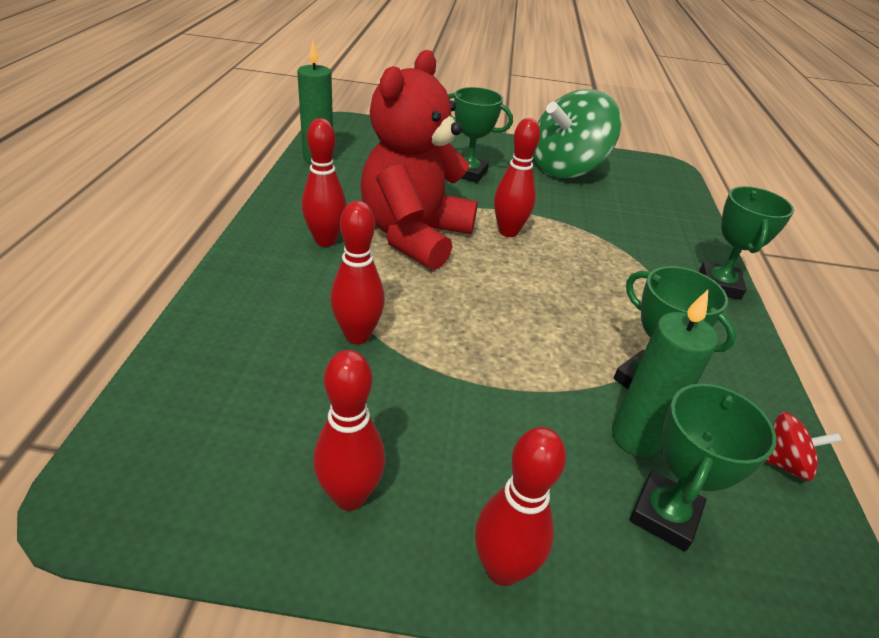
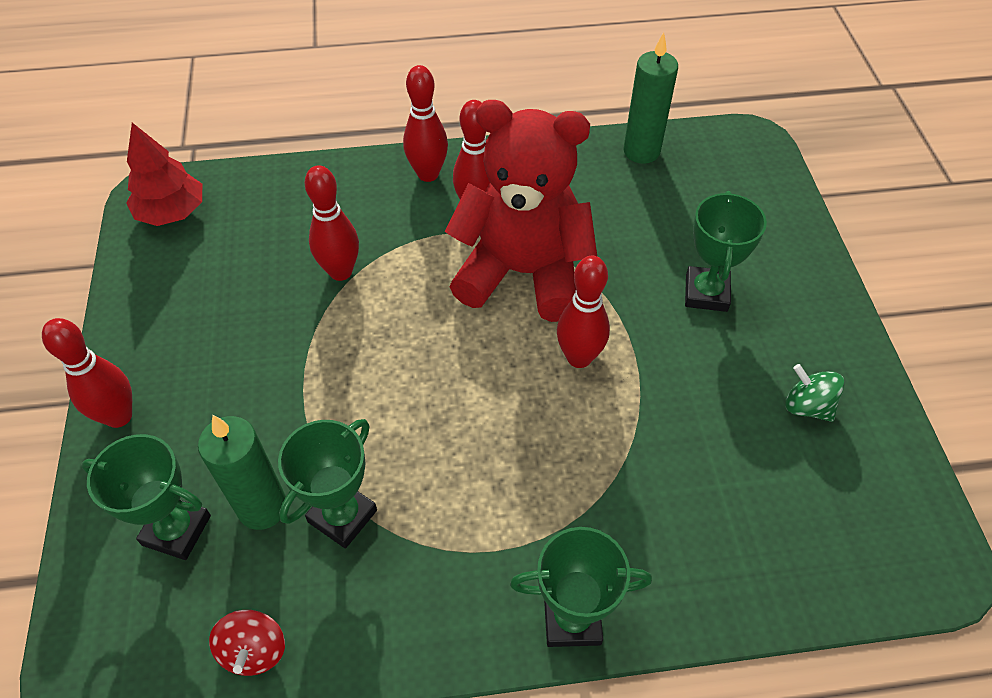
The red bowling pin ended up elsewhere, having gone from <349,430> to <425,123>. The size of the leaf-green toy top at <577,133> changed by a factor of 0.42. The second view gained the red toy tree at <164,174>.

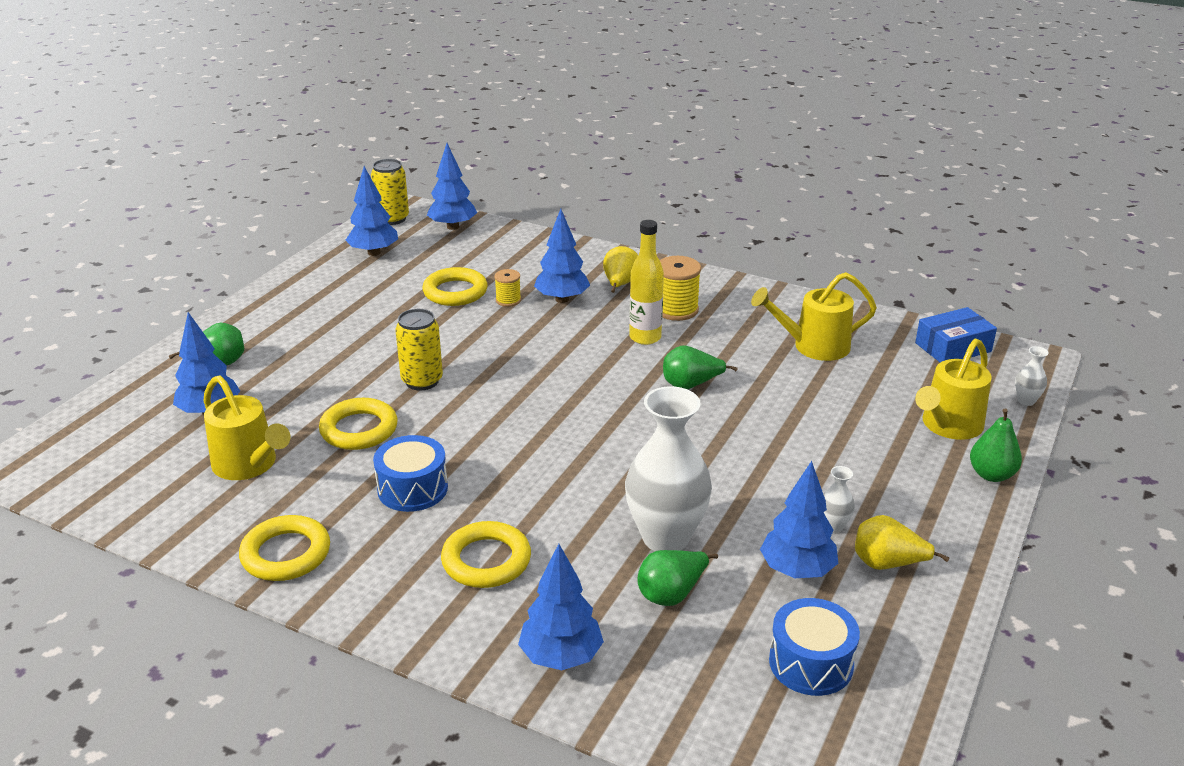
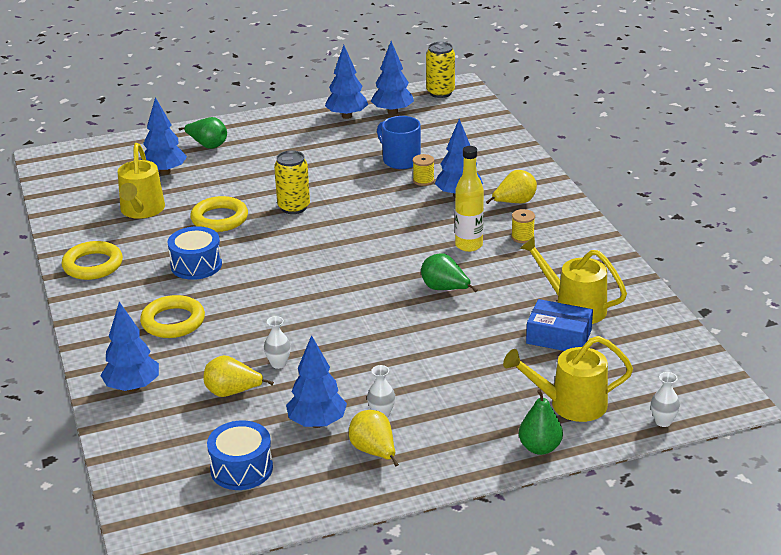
Where the bright yellow torus stood at <455,286>, the cobalt tea mug came to stand at <399,142>. The cobalt toy tree ended up elsewhere, having gone from <452,186> to <346,82>. The size of the pure white flower vase at <668,468> changed by a factor of 0.42. What was the leaf-green pear fruit at <677,578> turned into the bright yellow pear fruit at <239,376>. The size of the bright yellow spool at <680,288> changed by a factor of 0.59. The cobalt package ended up elsewhere, having gone from <956,334> to <559,325>.

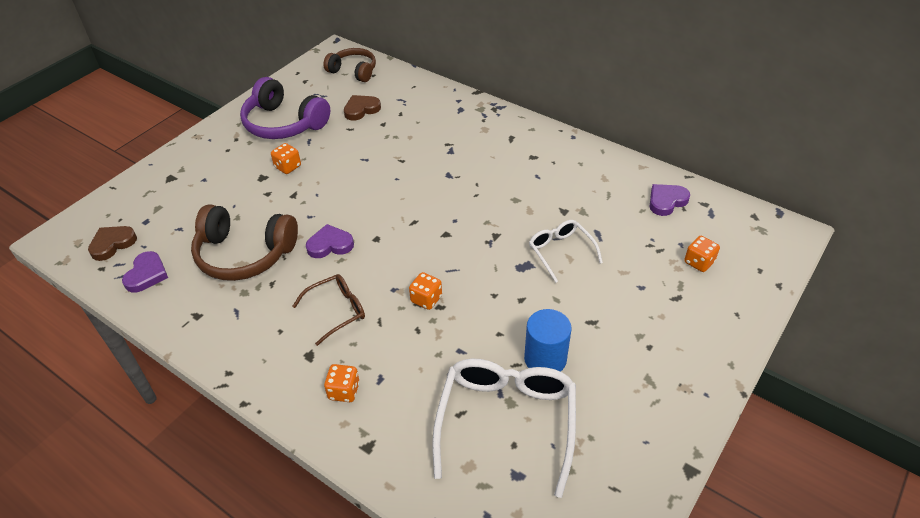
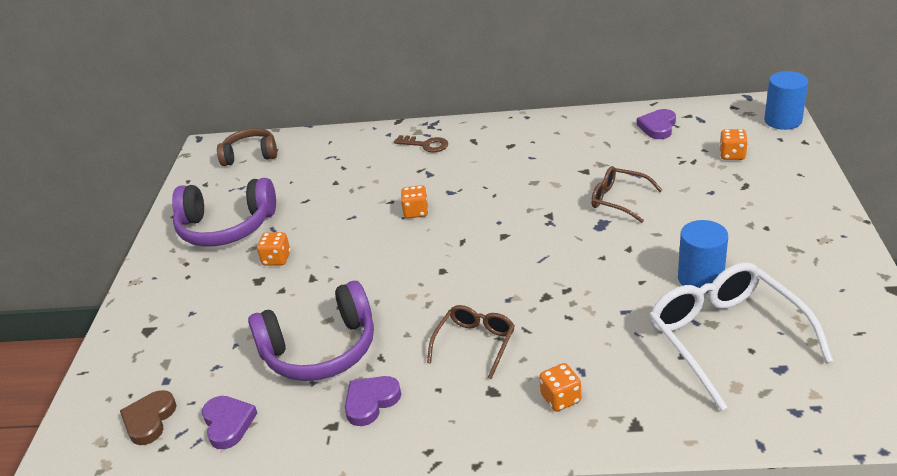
What was the brown headset at <244,242> turned into the royal purple headset at <311,331>. The royal purple heart ended up elsewhere, having gone from <330,241> to <373,401>. The second view lost the brown heart at <362,108>. The orange-coloured die ended up elsewhere, having gone from <425,291> to <415,201>. What was the pure white glasses at <566,251> turned into the brown glasses at <626,194>. The second view gained the brown latchkey at <421,144>. The second view gained the cobalt cylinder at <786,100>.

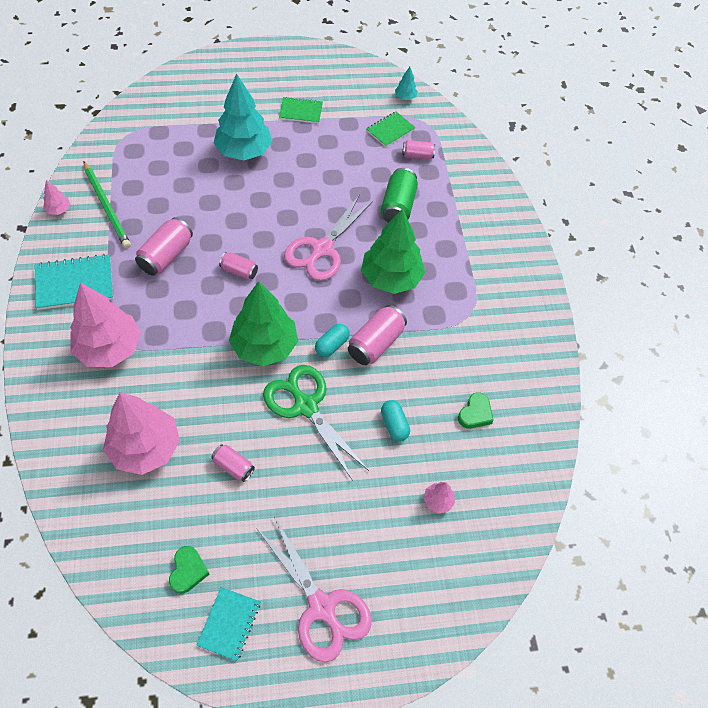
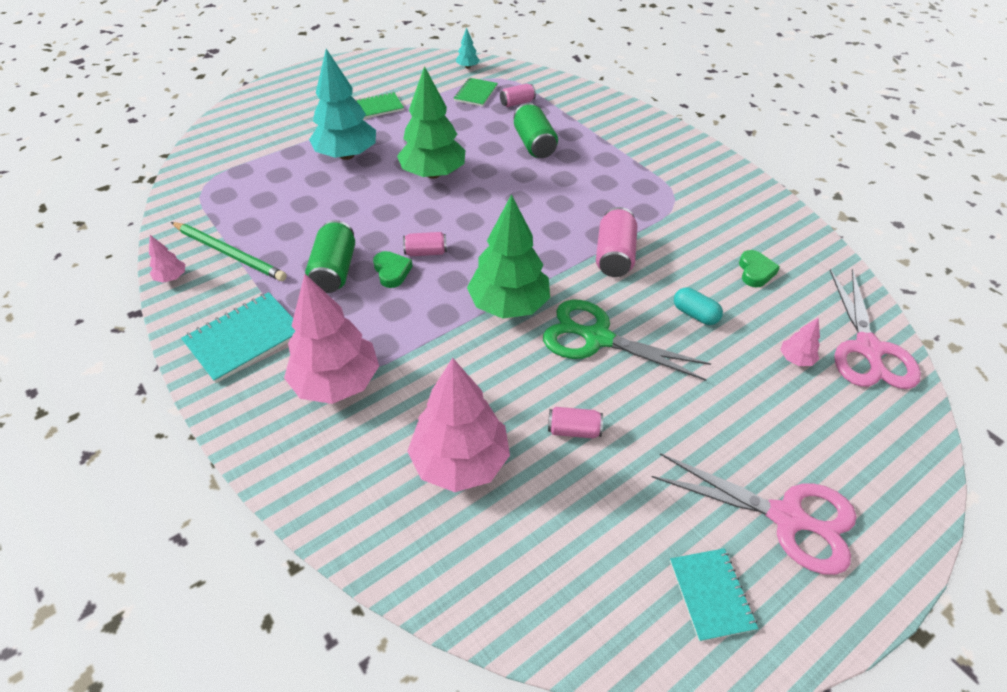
What was the rose-pink tin at <164,246> turned into the leaf-green tin at <330,256>. The leaf-green heart ended up elsewhere, having gone from <189,570> to <393,269>. The rose-pink shears ended up elsewhere, having gone from <328,238> to <875,329>. The second view lost the aqua capsule at <332,340>. The leaf-green toy tree ended up elsewhere, having gone from <393,251> to <431,122>.

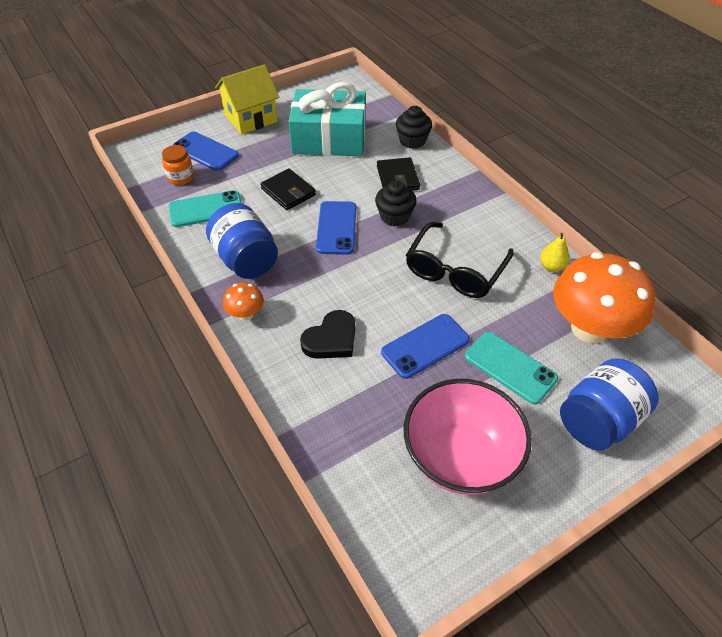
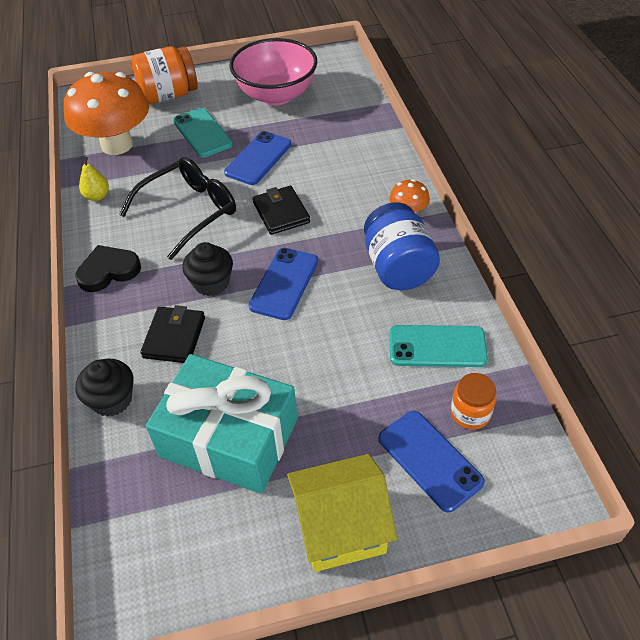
The jet-black billfold ended up elsewhere, having gone from <288,189> to <281,210>. The jet-black heart ended up elsewhere, having gone from <327,334> to <108,268>. The cobalt phone at <425,346> ended up facing another way, 45 degrees counterclockwise from before. What was the cobalt jar at <609,404> turned into the orange-coloured jar at <164,75>.

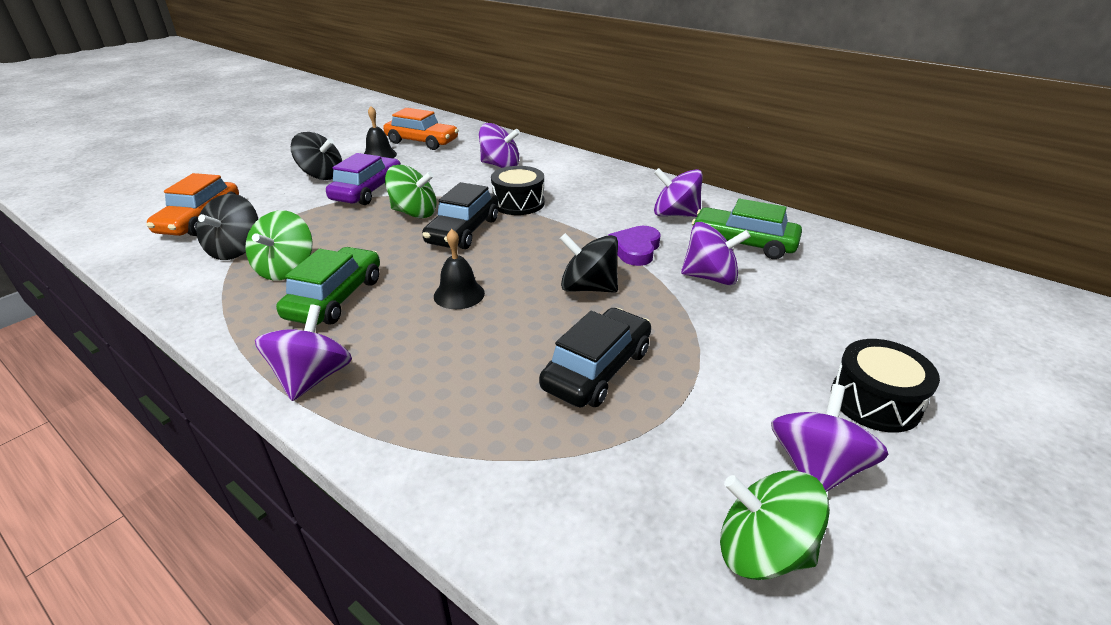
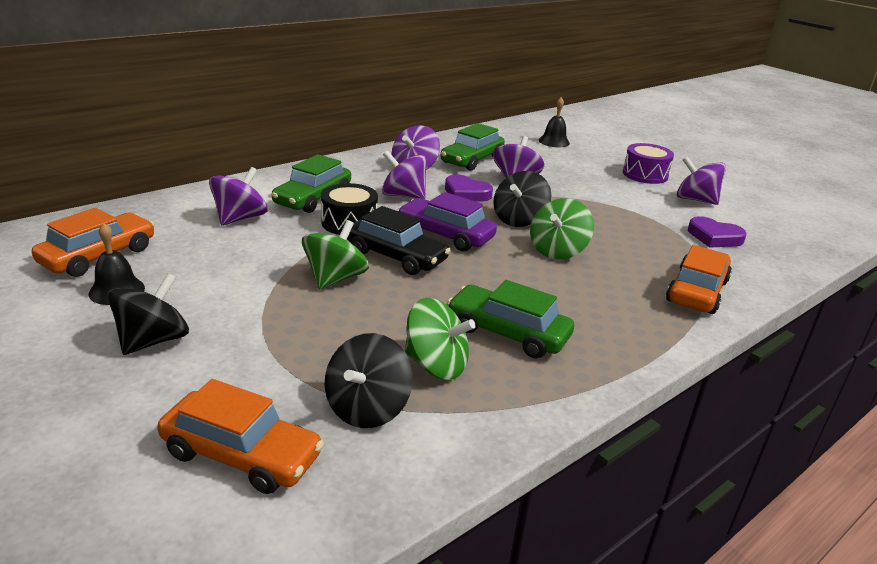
The jet-black toy top at <227,227> ended up facing another way, 90 degrees clockwise from before. The royal purple toy top ended up elsewhere, having gone from <303,352> to <404,174>. The royal purple automobile ended up elsewhere, having gone from <363,179> to <447,221>. The jet-black school bell ended up elsewhere, having gone from <459,269> to <554,122>. The second view lost the jet-black automobile at <595,357>. The leaf-green toy top ended up elsewhere, having gone from <775,525> to <562,228>. What was the jet-black snare drum at <885,386> turned into the royal purple snare drum at <648,163>. The second view gained the leaf-green automobile at <311,183>. The second view gained the orange-coloured automobile at <699,279>. The second view gained the royal purple heart at <717,232>.

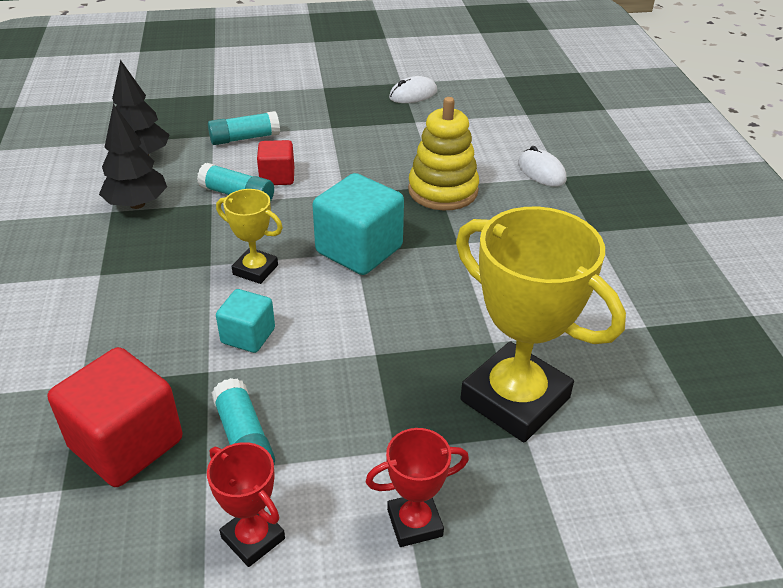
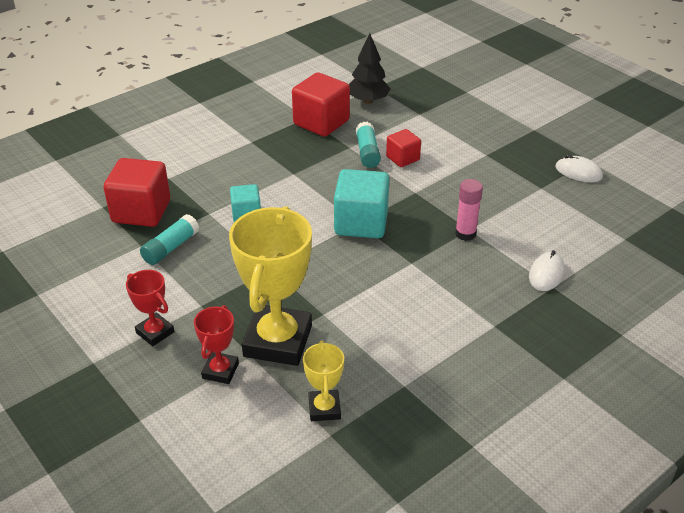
Where the jet-black toy tree stood at <133,156>, the red solid cube came to stand at <321,104>. The red trophy ended up elsewhere, having gone from <246,504> to <216,344>. The second view lost the aqua glue stick at <244,128>. The bright yellow trophy ended up elsewhere, having gone from <249,236> to <323,381>. Where the bright yellow stacking toy stood at <443,154>, the rose-pink glue stick came to stand at <469,210>.

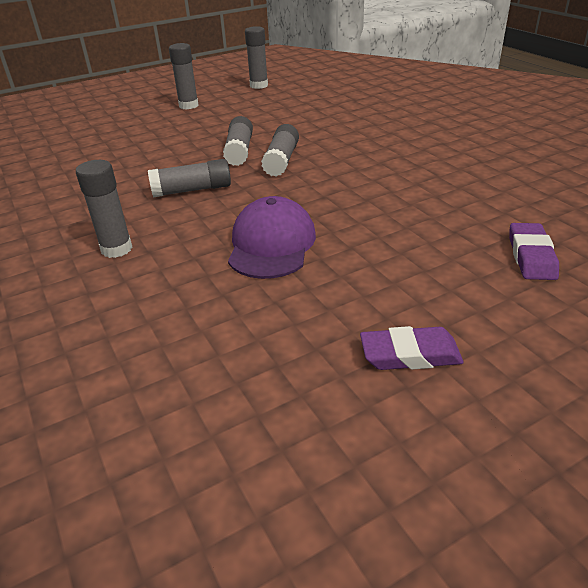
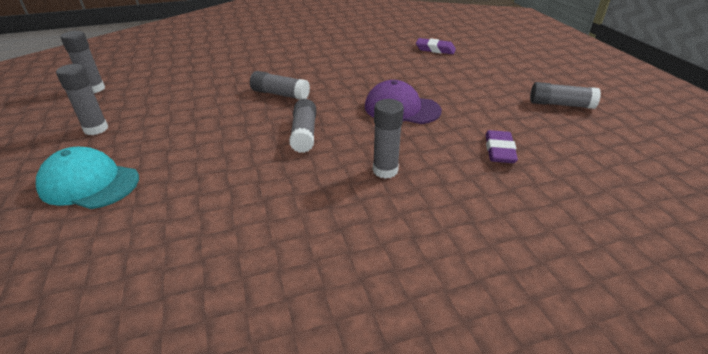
The gray glue stick ended up elsewhere, having gone from <238,141> to <565,95>. The royal purple gum eraser ended up elsewhere, having gone from <412,348> to <502,146>. The second view gained the aqua peaked cap at <87,178>.

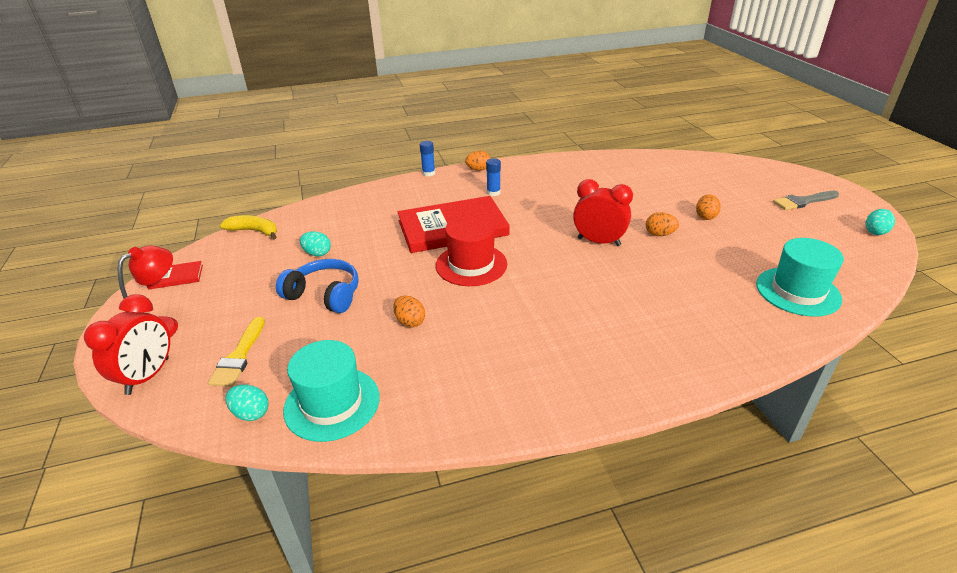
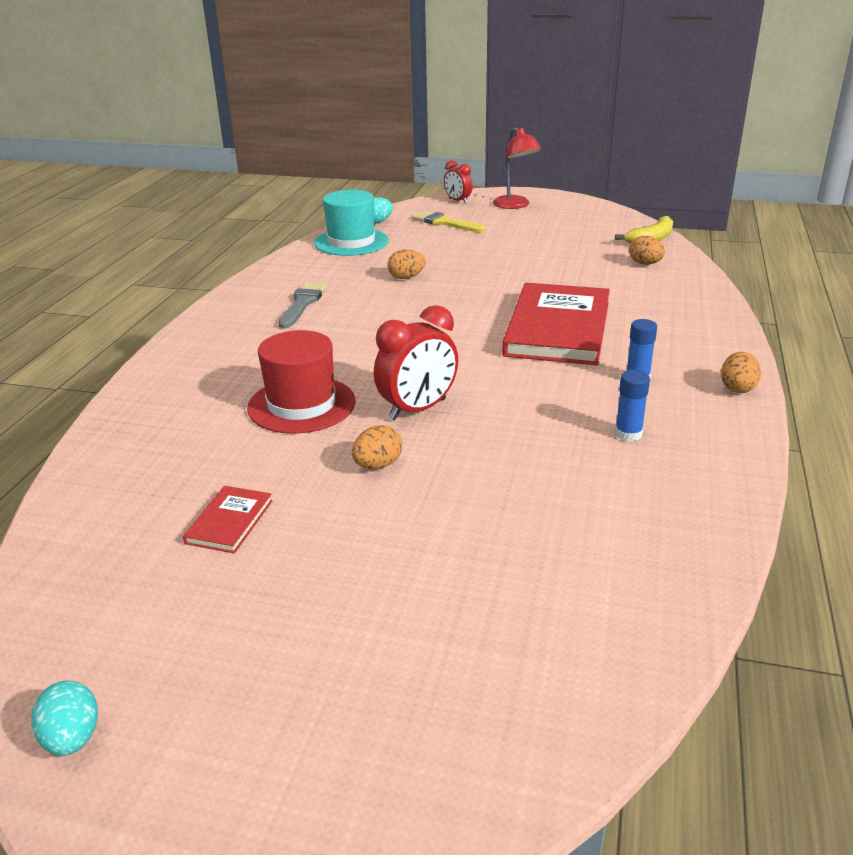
The size of the red bedside clock at <127,344> changed by a factor of 0.60. The red hardback ended up elsewhere, having gone from <174,275> to <227,519>. The second view lost the cobalt headset at <317,286>. The second view lost the aqua toy egg at <315,243>. The cobalt glue stick ended up elsewhere, having gone from <427,158> to <632,405>. The red top hat ended up elsewhere, having gone from <471,250> to <301,382>. The orange-coloured toy egg ended up elsewhere, having gone from <708,207> to <647,250>. The second view lost the aqua top hat at <800,277>. The gray paint brush ended up elsewhere, having gone from <806,200> to <302,305>.

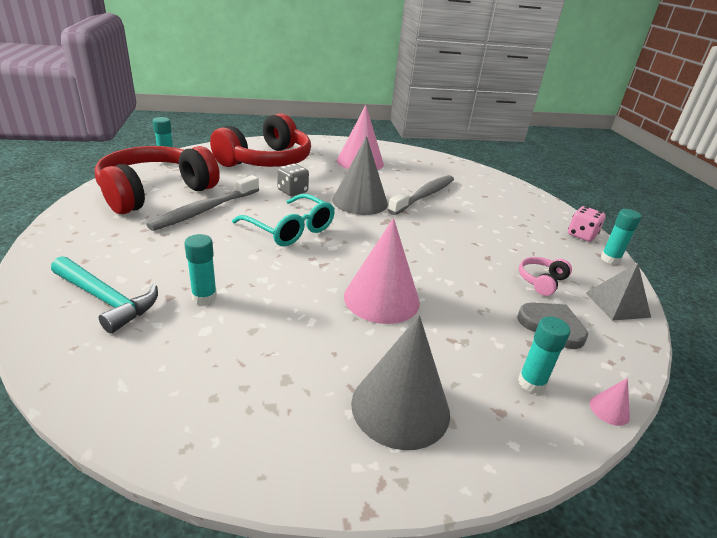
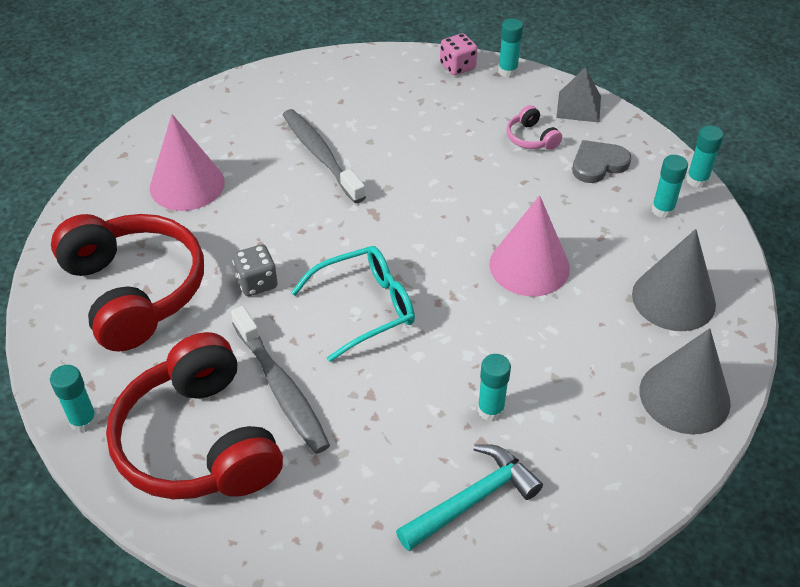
The gray cone shape ended up elsewhere, having gone from <360,175> to <685,381>. Where the rose-pink cone shape stood at <610,402>, the aqua glue stick came to stand at <705,156>.

